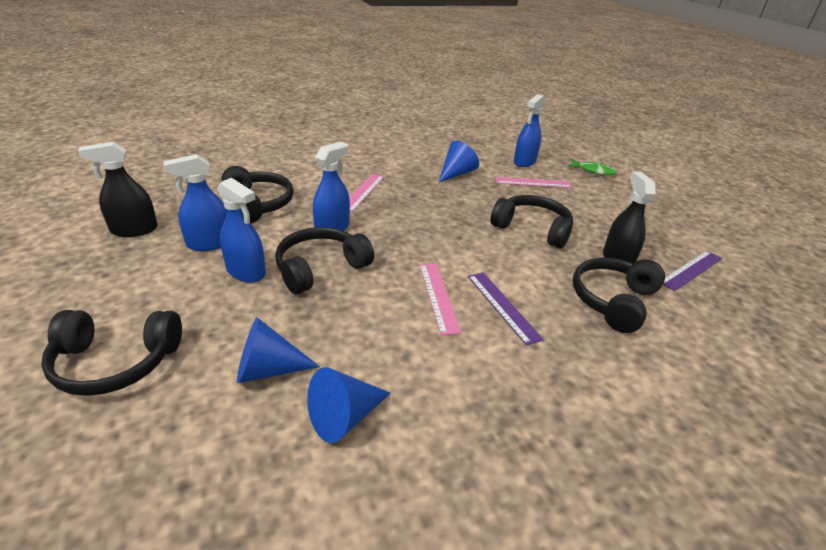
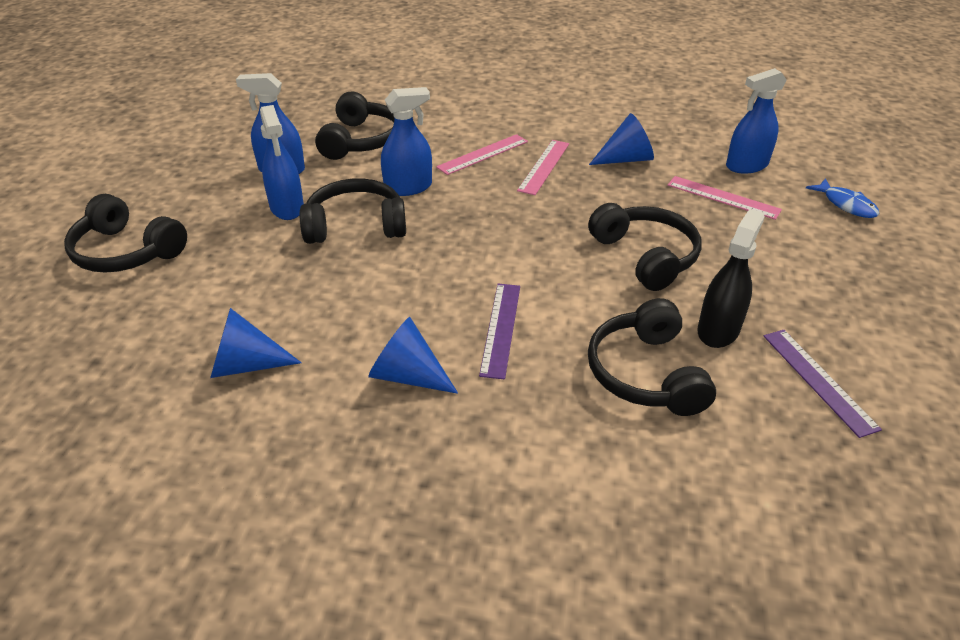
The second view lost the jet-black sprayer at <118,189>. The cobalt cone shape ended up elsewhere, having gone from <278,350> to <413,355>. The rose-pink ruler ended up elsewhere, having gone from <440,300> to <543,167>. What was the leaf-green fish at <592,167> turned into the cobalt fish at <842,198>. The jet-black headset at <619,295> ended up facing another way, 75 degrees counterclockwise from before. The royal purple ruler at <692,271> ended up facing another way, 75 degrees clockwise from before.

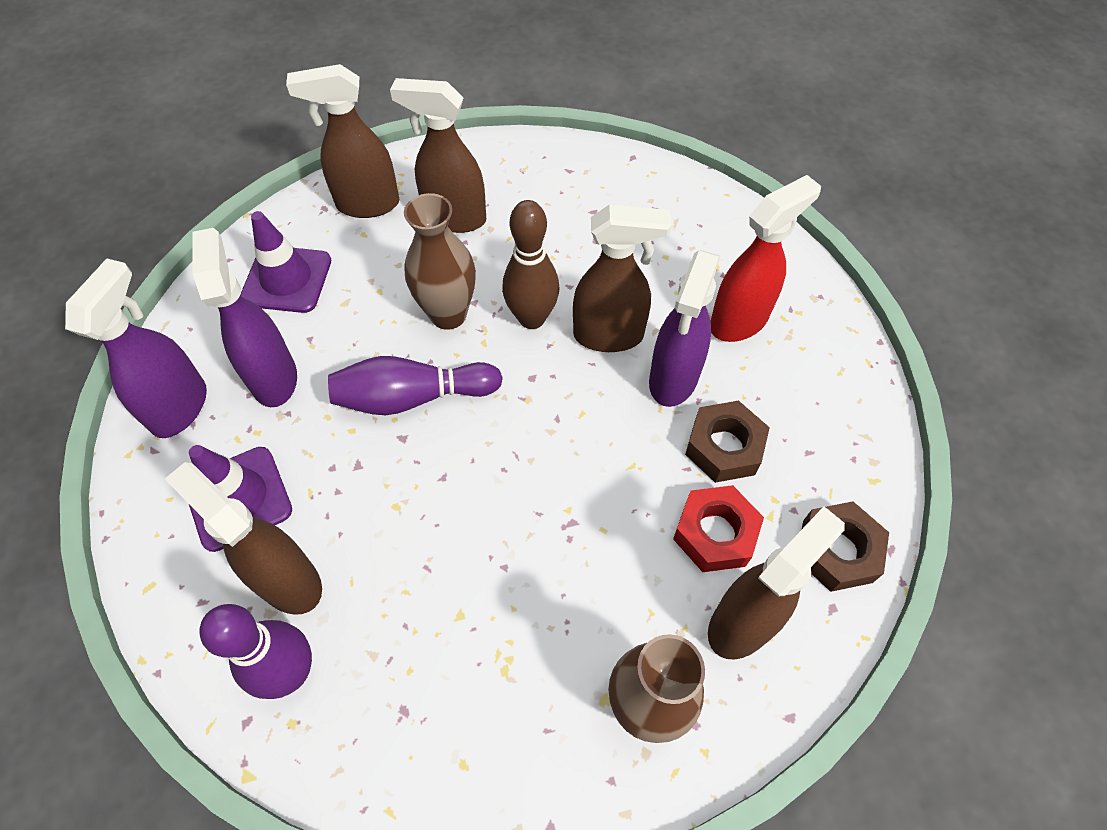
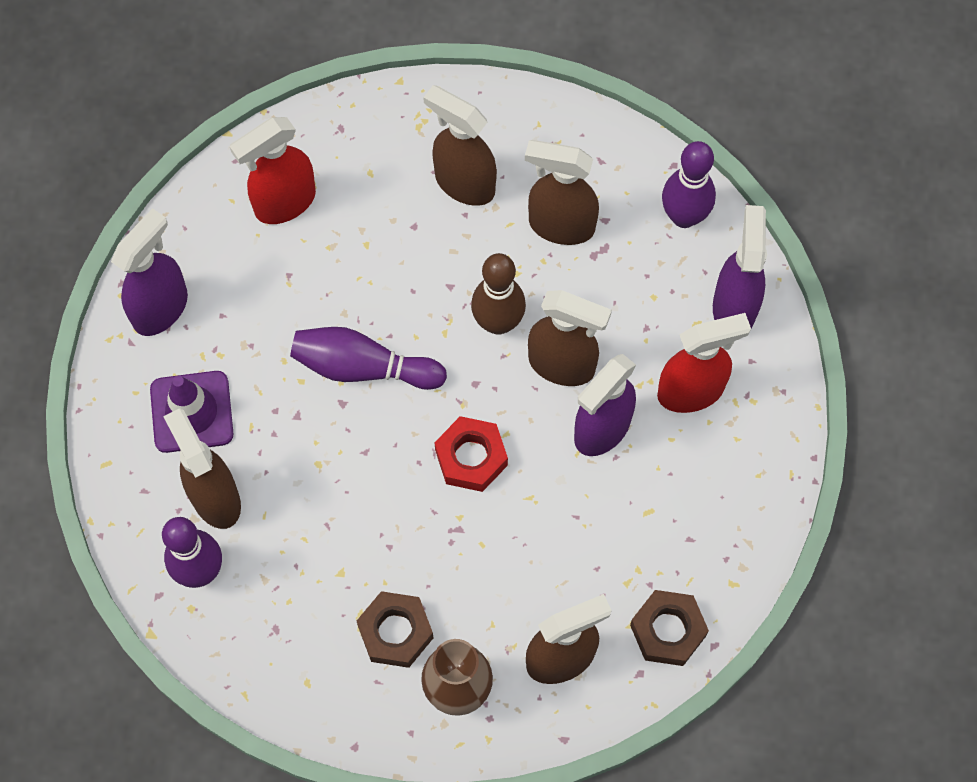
The royal purple sprayer ended up elsewhere, having gone from <245,317> to <740,266>. Where the royal purple road cone stood at <285,262>, the red sprayer came to stand at <273,170>. The brown sprayer ended up elsewhere, having gone from <343,141> to <562,192>. The second view lost the brown flower vase at <440,261>. The red hexagon nut ended up elsewhere, having gone from <718,528> to <471,454>. The brown hexagon nut ended up elsewhere, having gone from <727,442> to <395,629>. The second view gained the royal purple bowling pin at <689,184>.

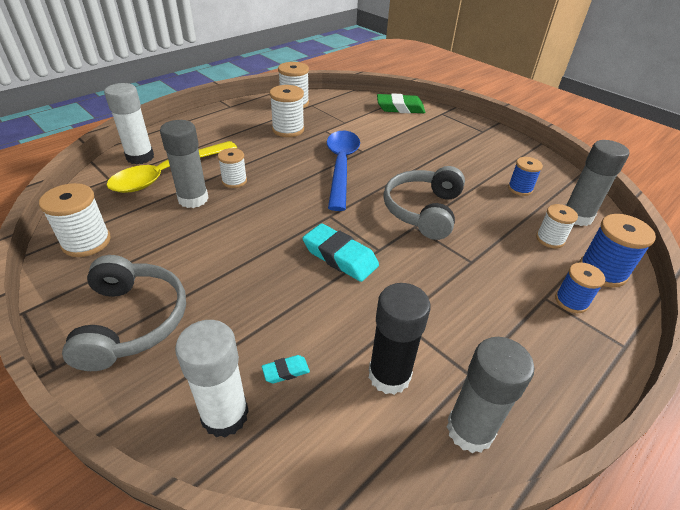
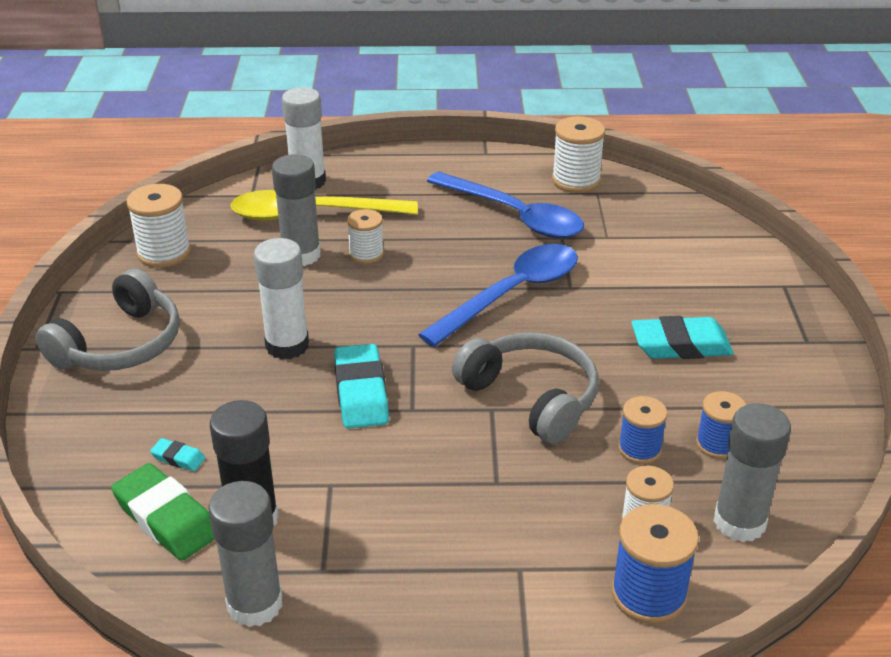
The pure white glue stick ended up elsewhere, having gone from <212,379> to <281,299>. Where the pure white spool stood at <287,111>, the cobalt teaspoon came to stand at <505,205>. The leaf-green gum eraser ended up elsewhere, having gone from <401,103> to <163,512>. The gray headset at <424,203> ended up facing another way, 75 degrees clockwise from before. The cobalt spool ended up elsewhere, having gone from <580,287> to <643,430>. The second view gained the aqua gum eraser at <682,337>.

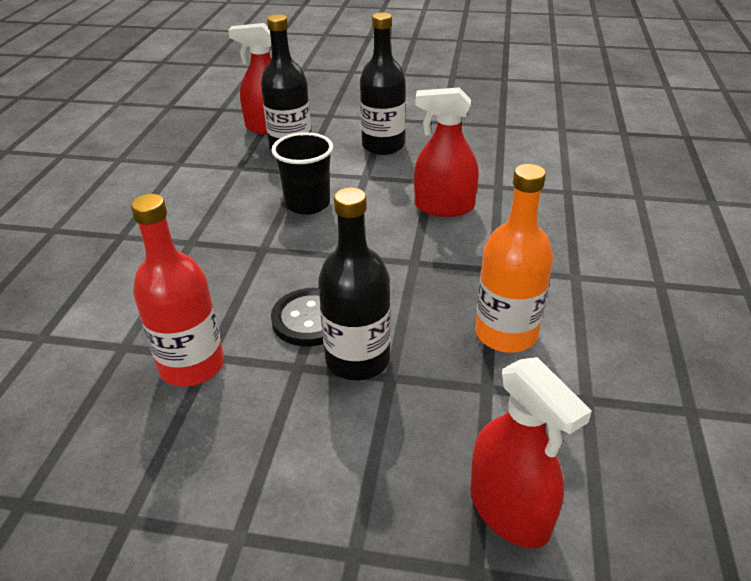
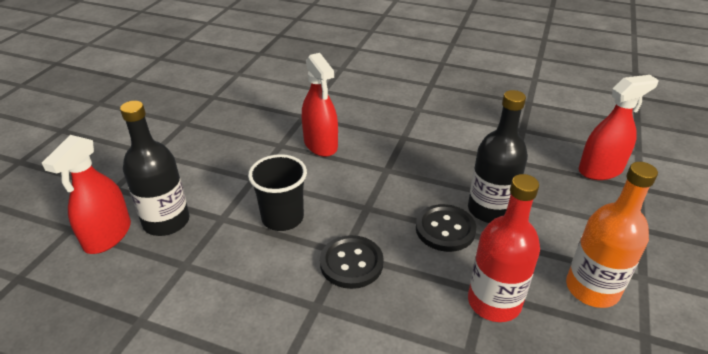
The second view lost the jet-black drink bottle at <383,83>. The red sprayer at <446,152> ended up facing another way, 45 degrees counterclockwise from before. The orange-coloured drink bottle ended up elsewhere, having gone from <514,258> to <612,235>. The second view gained the jet-black button at <352,262>.

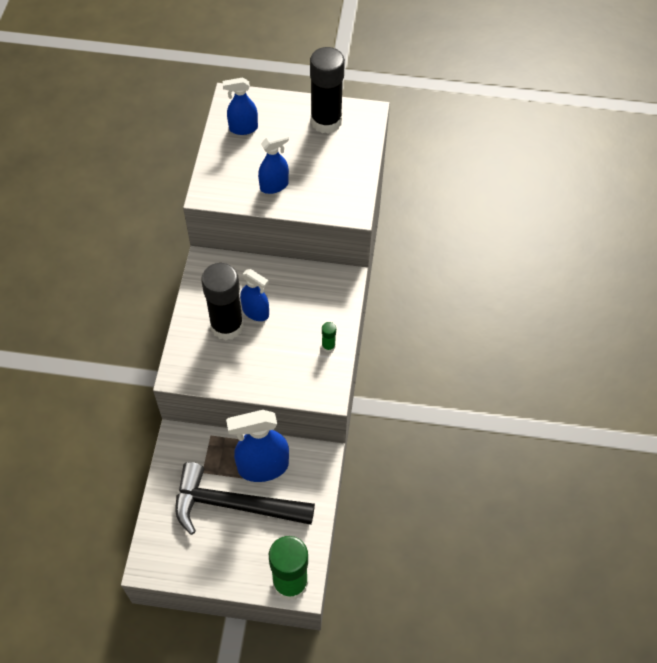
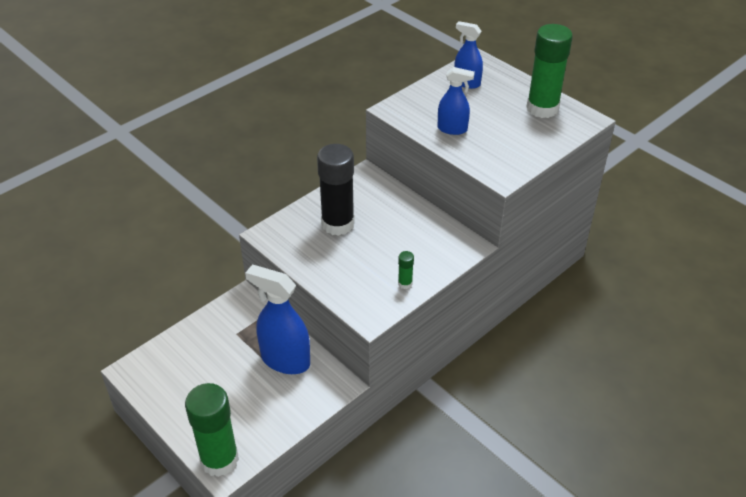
The second view lost the jet-black carpenter's hammer at <245,498>. The second view lost the cobalt sprayer at <254,295>. What was the jet-black glue stick at <327,90> turned into the leaf-green glue stick at <550,71>.

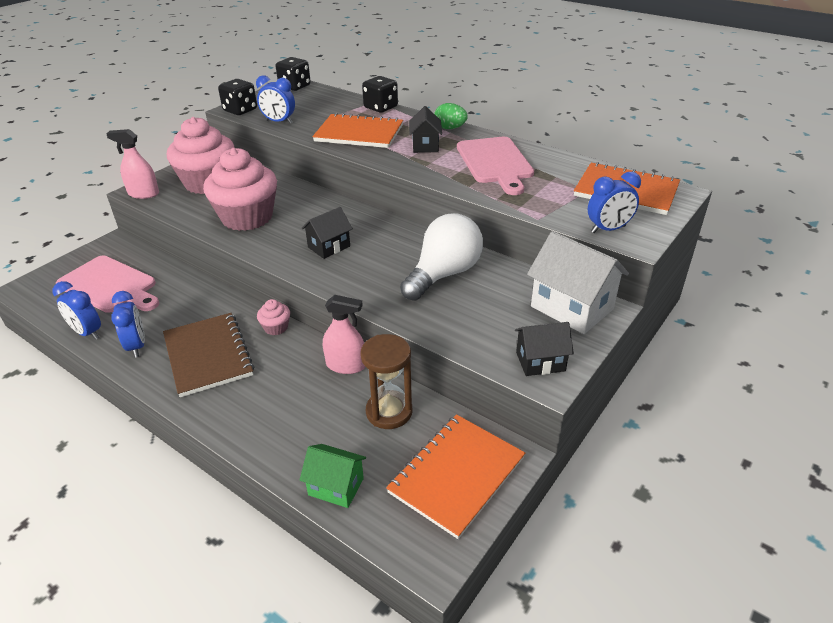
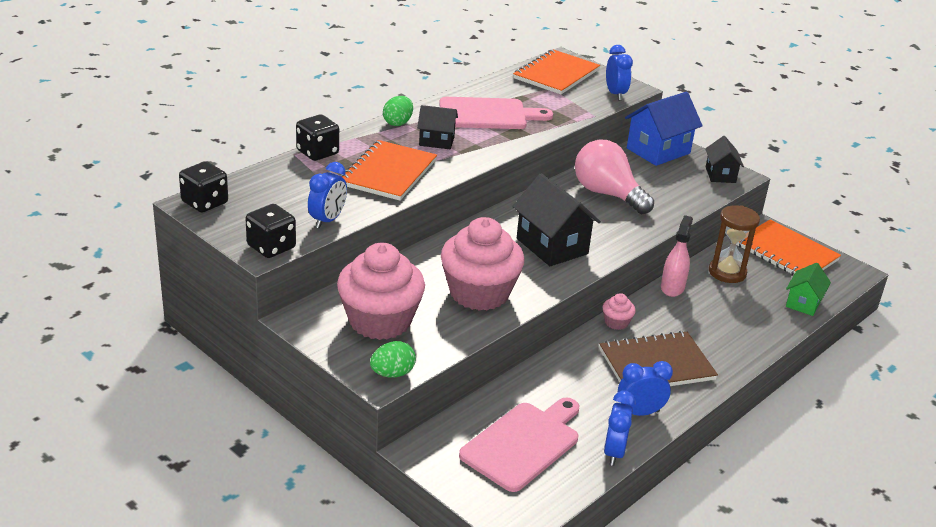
The cobalt bedside clock at <76,310> ended up facing another way, 150 degrees clockwise from before. Where the rose-pink sprayer stood at <132,164>, the leaf-green toy egg came to stand at <393,359>. The size of the jet-black house at <327,233> changed by a factor of 1.69. What was the pure white lightbulb at <441,257> turned into the rose-pink lightbulb at <614,177>. What was the pure white house at <578,282> turned into the cobalt house at <664,129>.

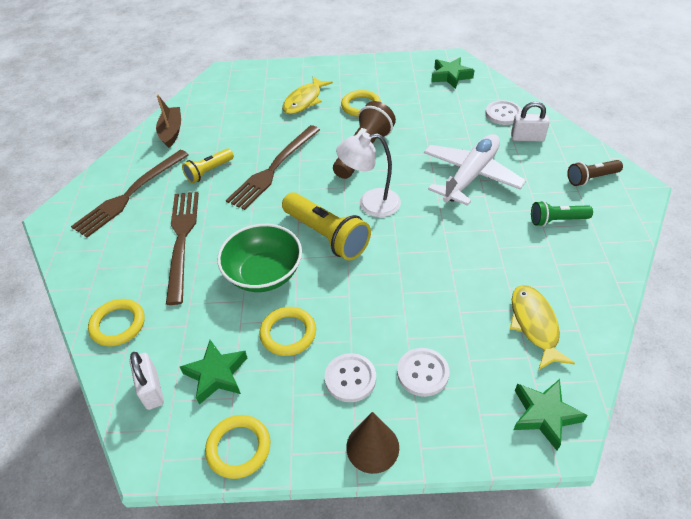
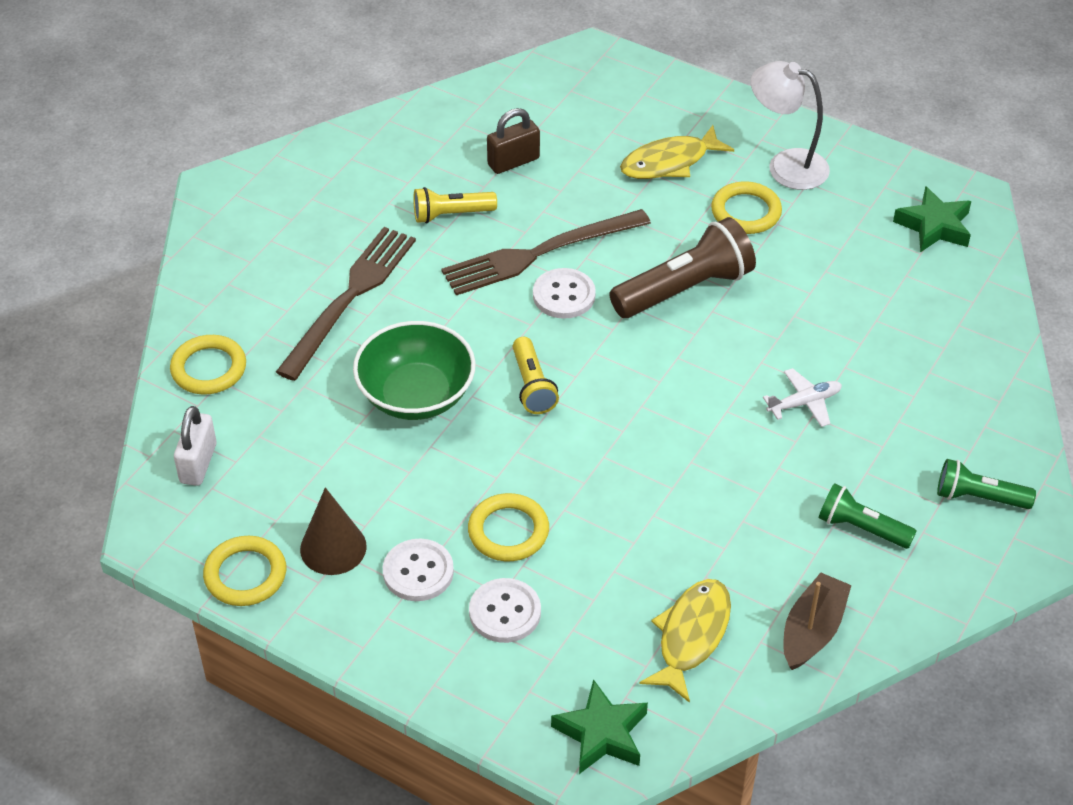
The second view lost the brown fork at <130,194>. The brown boat ended up elsewhere, having gone from <168,121> to <817,621>. The second view lost the leaf-green five-pointed star at <213,372>. The bright yellow torus ended up elsewhere, having gone from <287,331> to <508,527>. The size of the bright yellow pocket torch at <326,226> changed by a factor of 0.58. The pure white lamp ended up elsewhere, having gone from <368,174> to <790,125>. The brown cone shape ended up elsewhere, having gone from <372,443> to <333,531>. The size of the pure white aeroplane at <475,170> changed by a factor of 0.45. The pure white button ended up elsewhere, having gone from <503,112> to <564,293>. The second view lost the pure white lock at <530,122>. What was the brown pocket torch at <595,173> turned into the leaf-green pocket torch at <986,484>. The second view gained the brown lock at <513,141>.

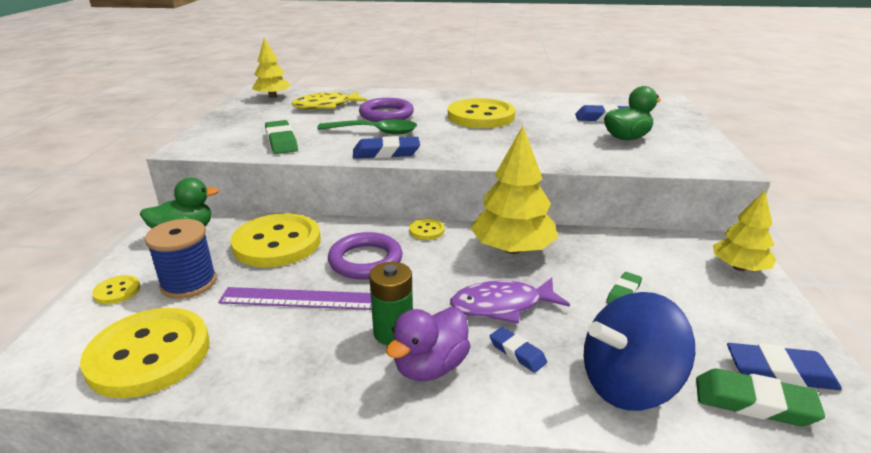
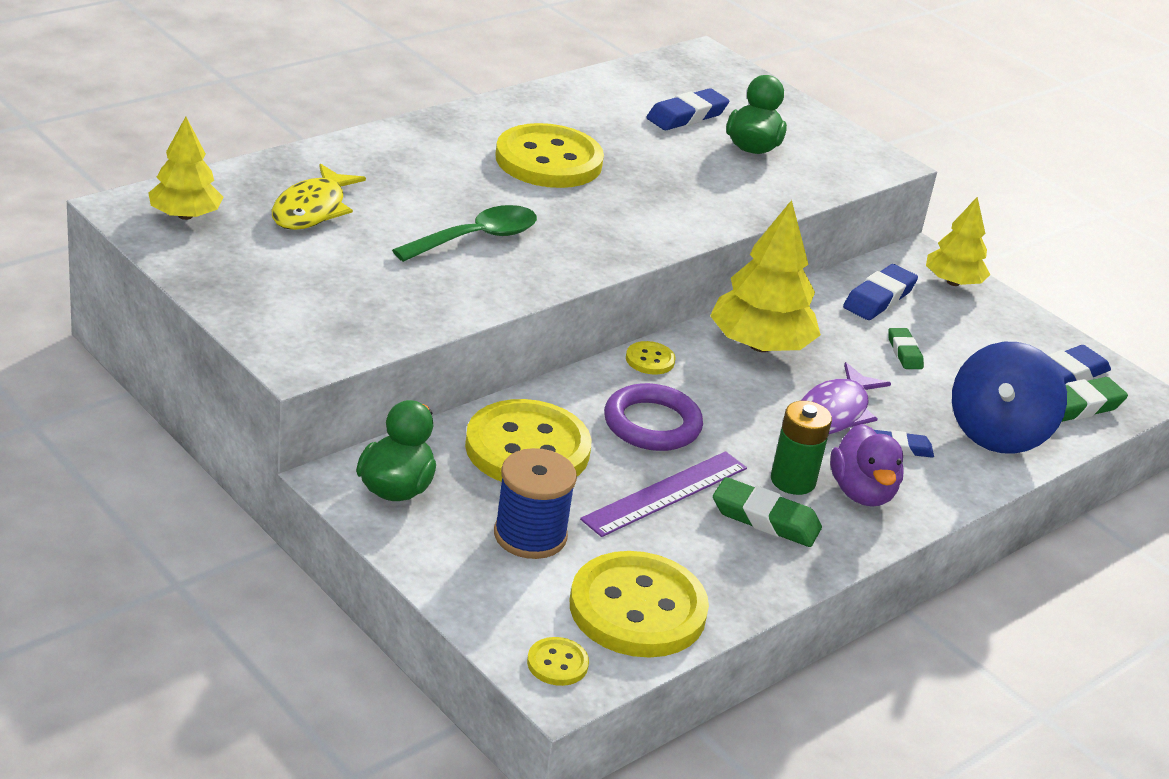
The bright yellow button ended up elsewhere, having gone from <116,289> to <558,661>. The leaf-green gum eraser ended up elsewhere, having gone from <281,137> to <767,512>. The cobalt gum eraser ended up elsewhere, having gone from <386,147> to <880,292>. The second view lost the royal purple torus at <386,110>.

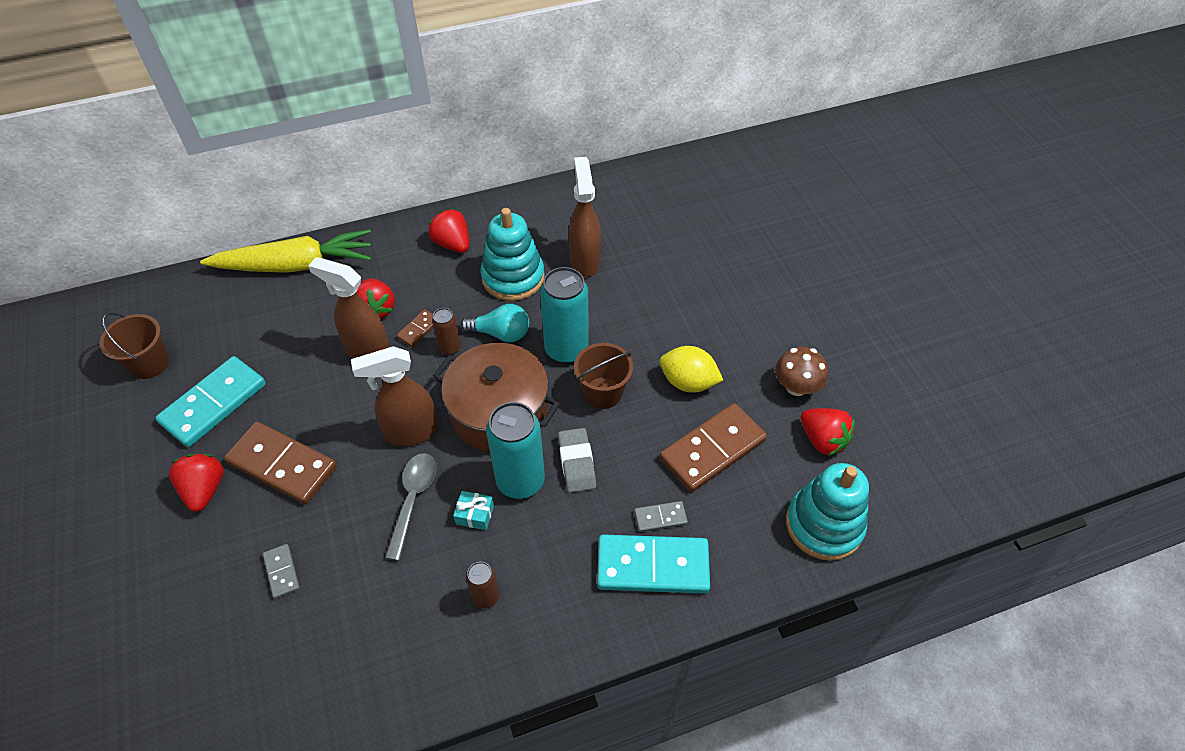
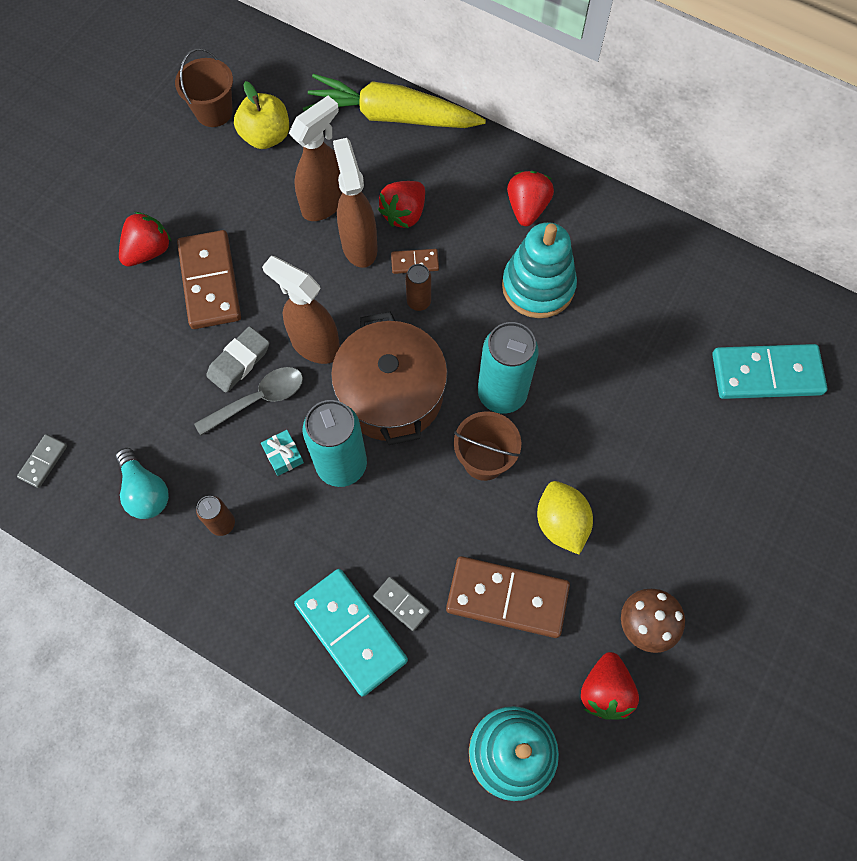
The aqua domino ended up elsewhere, having gone from <211,401> to <770,371>. The bright yellow root vegetable at <285,251> ended up facing another way, 150 degrees clockwise from before. The gray domino ended up elsewhere, having gone from <281,571> to <42,461>. The aqua lightbulb ended up elsewhere, having gone from <494,323> to <142,483>. The gray gum eraser ended up elsewhere, having gone from <577,460> to <237,359>. The brown sprayer ended up elsewhere, having gone from <585,217> to <316,158>. The second view gained the bright yellow toy apple at <261,115>.

